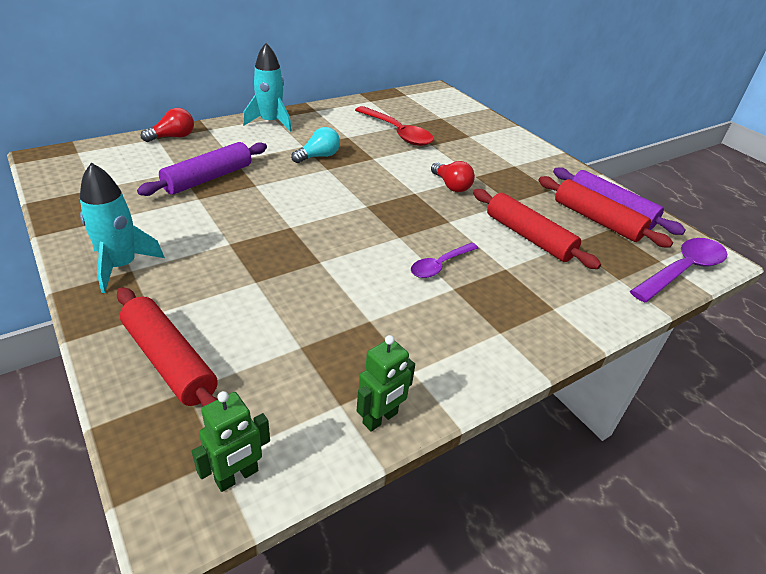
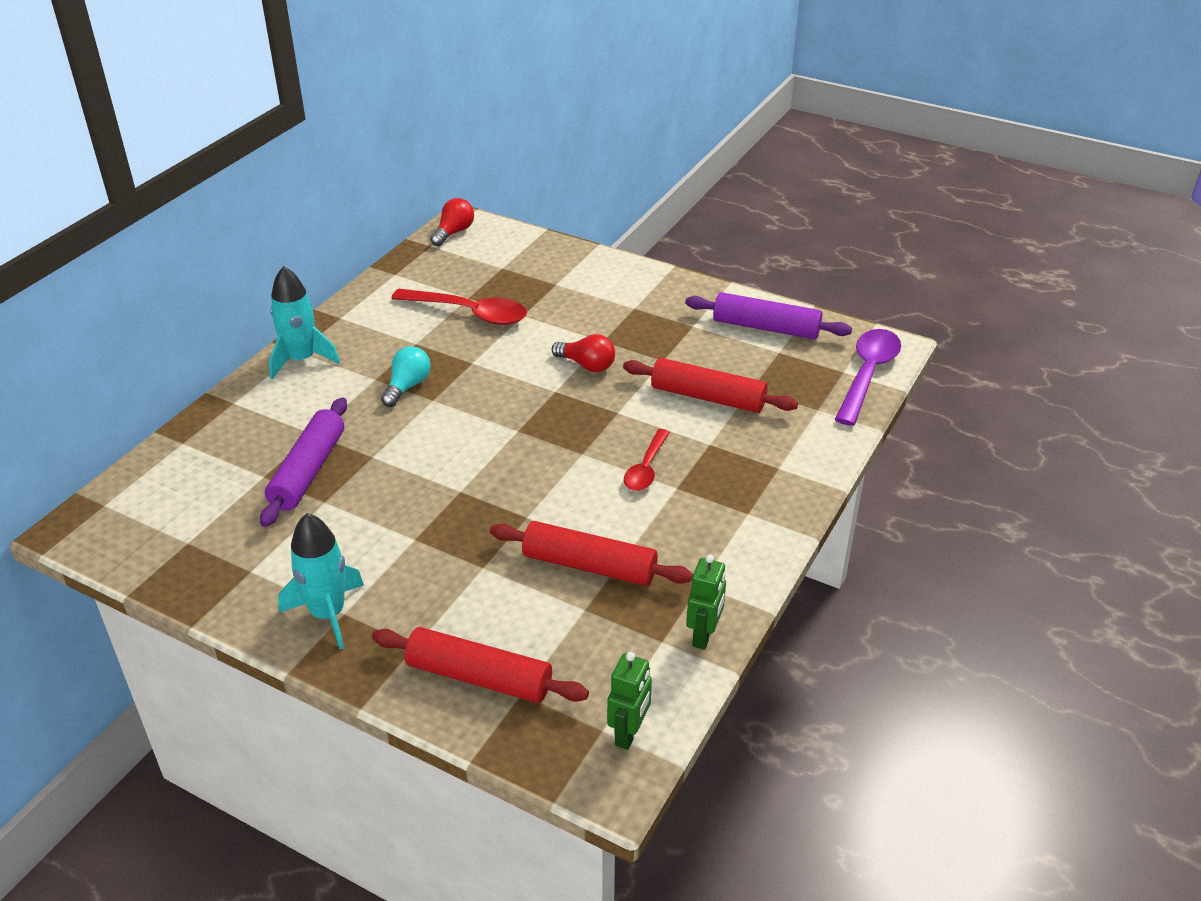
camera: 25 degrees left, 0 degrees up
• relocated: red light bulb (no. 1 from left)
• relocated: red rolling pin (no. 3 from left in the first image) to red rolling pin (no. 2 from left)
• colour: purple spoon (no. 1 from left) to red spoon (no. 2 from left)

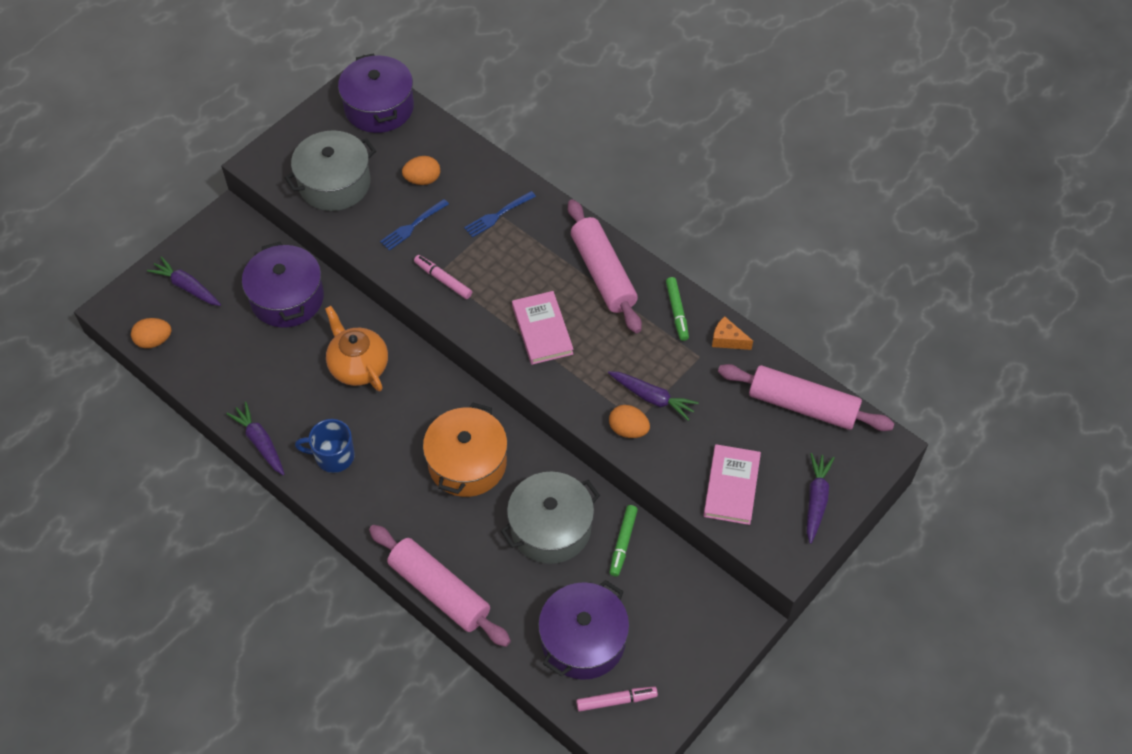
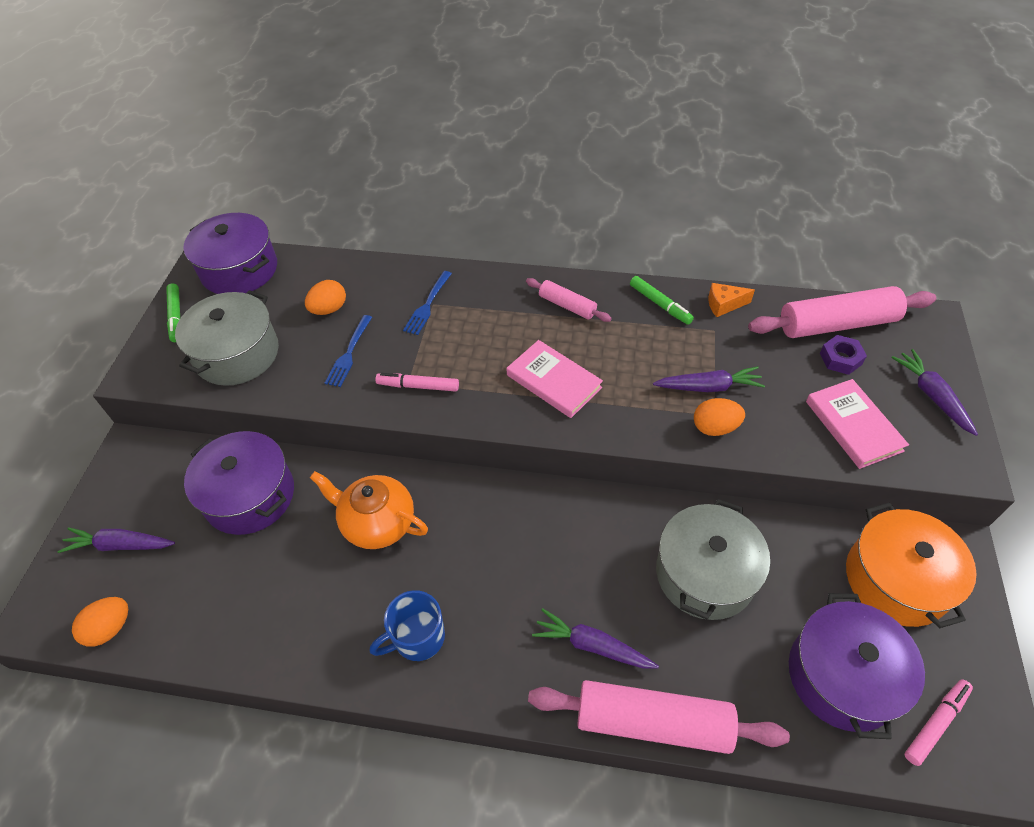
camera: 30 degrees left, 5 degrees down
• size: pink rolling pin (no. 2 from left in the first image) x0.54
• relocated: purple carrot (no. 2 from left)
• relocated: orange pot
• relocated: green marker (no. 1 from left)
• appeared: purple nut

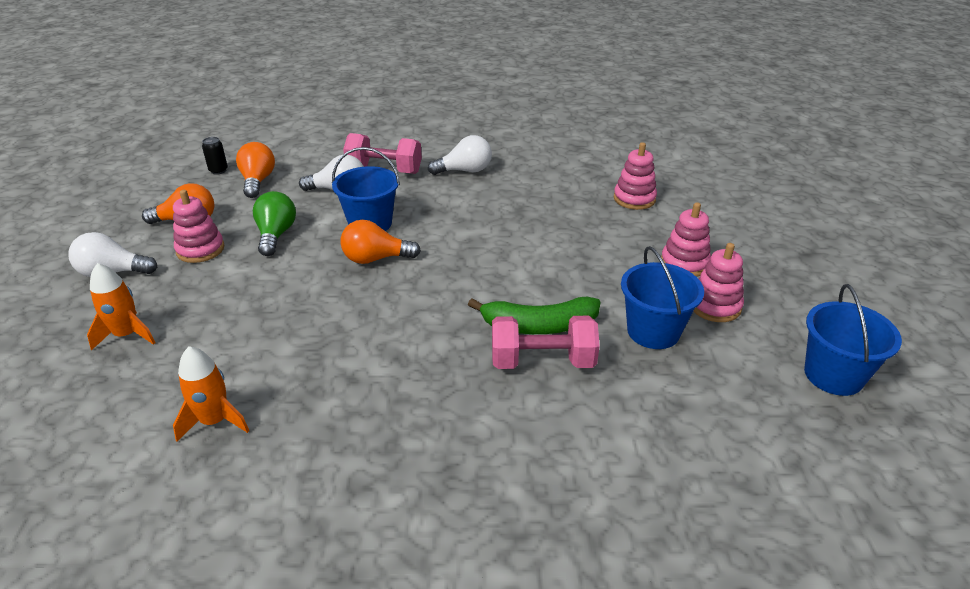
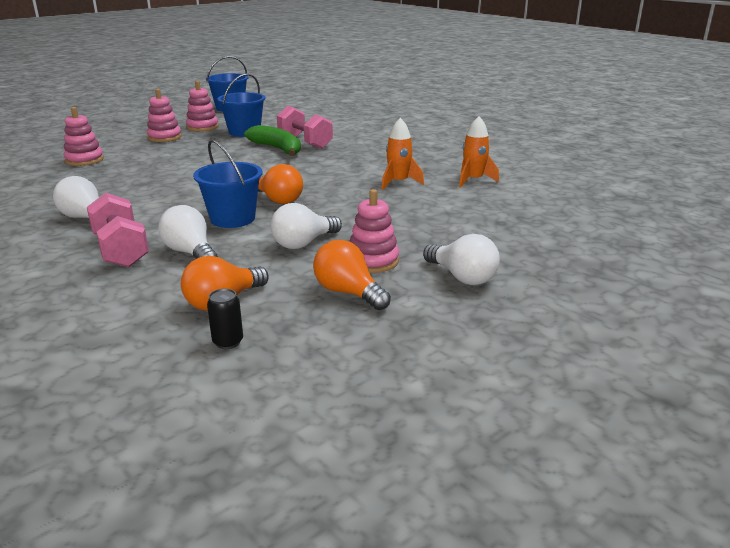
camera: 130 degrees left, 10 degrees down
• colour: green light bulb to white light bulb (no. 3 from left)
• relocated: orange rocket (no. 1 from left)

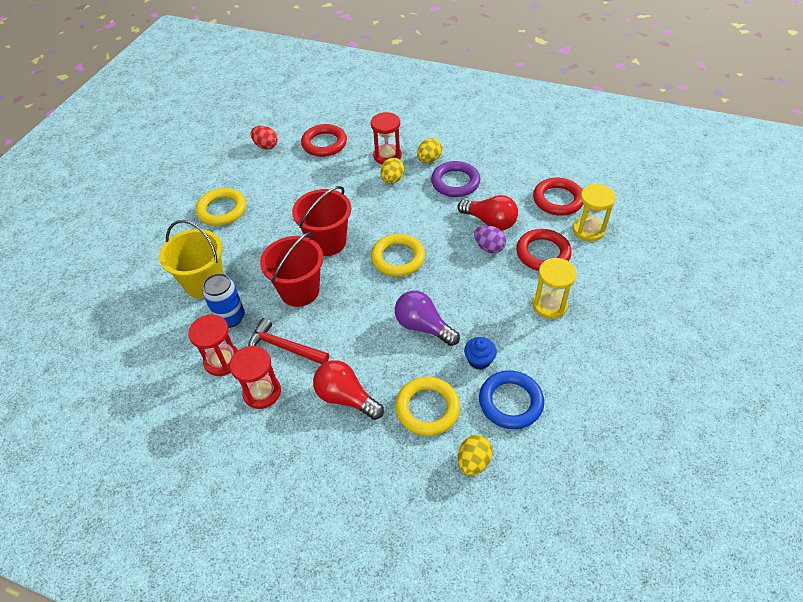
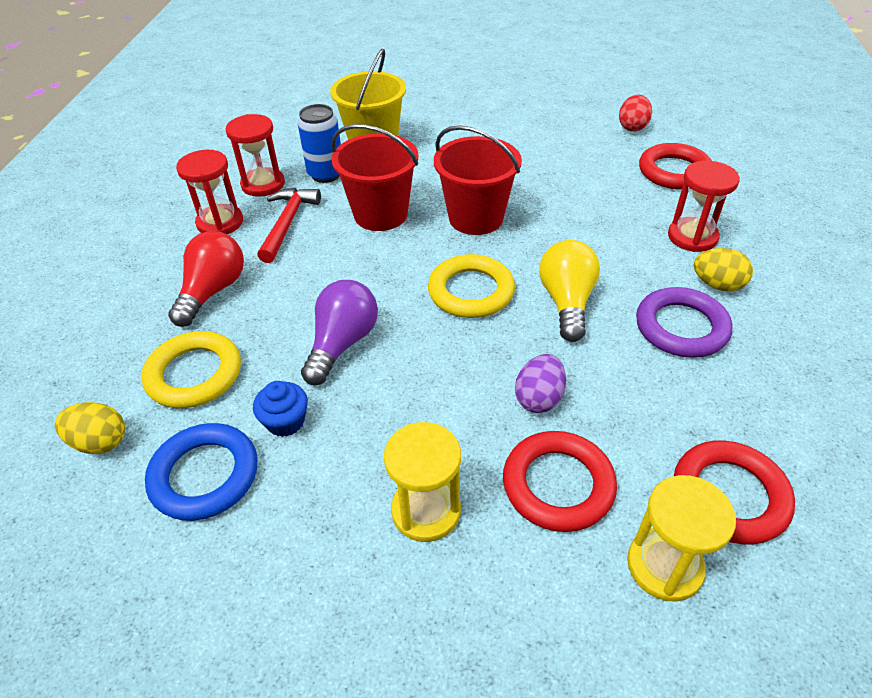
camera: 75 degrees right, 5 degrees down
• missing: yellow egg (no. 1 from left)
• missing: yellow ring (no. 1 from left)
• missing: red light bulb (no. 2 from left)
• appeared: yellow light bulb

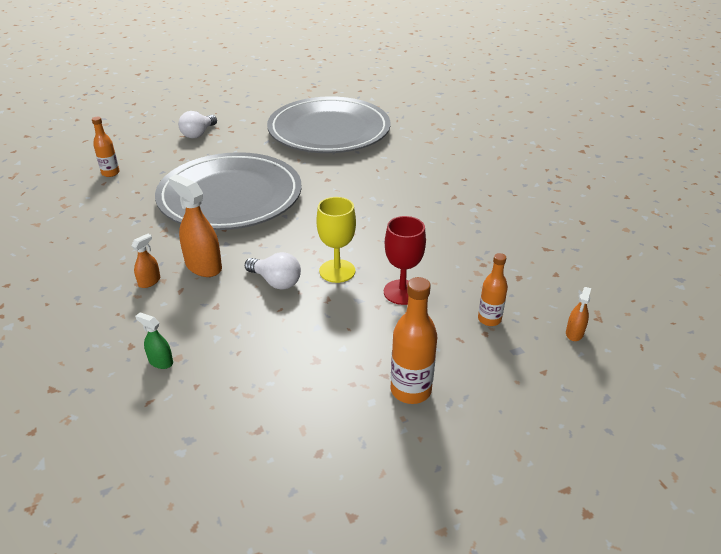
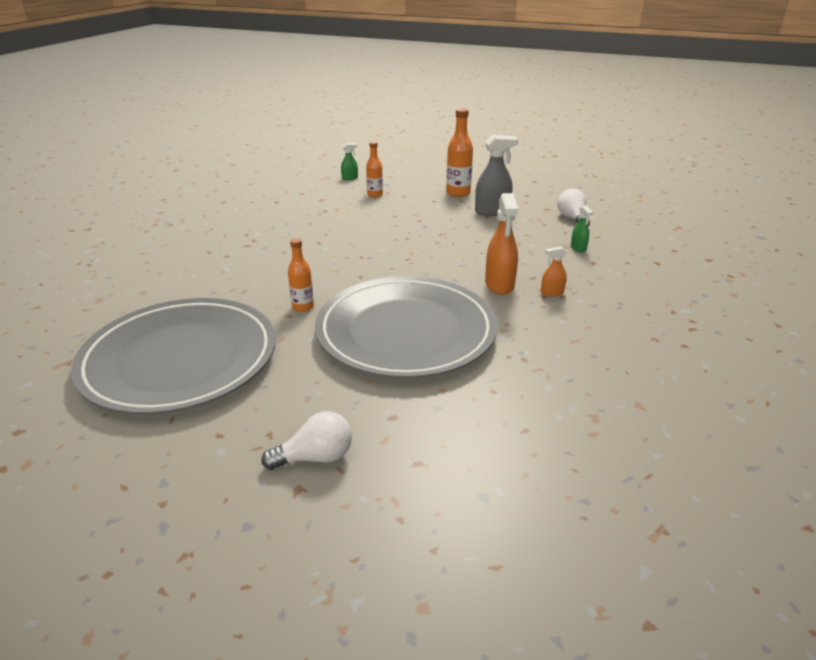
camera: 135 degrees left, 5 degrees down
• relocated: orange bottle (no. 1 from left)
• missing: yellow goblet
• missing: red goblet
• relocated: white light bulb (no. 2 from left)
• colour: orange spray bottle (no. 3 from left) to green spray bottle (no. 1 from left)
• appeared: grey spray bottle

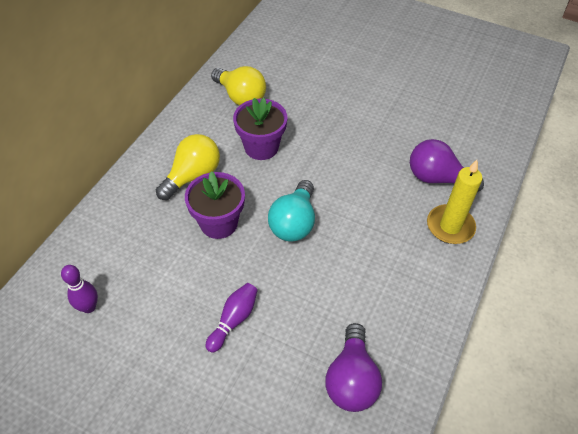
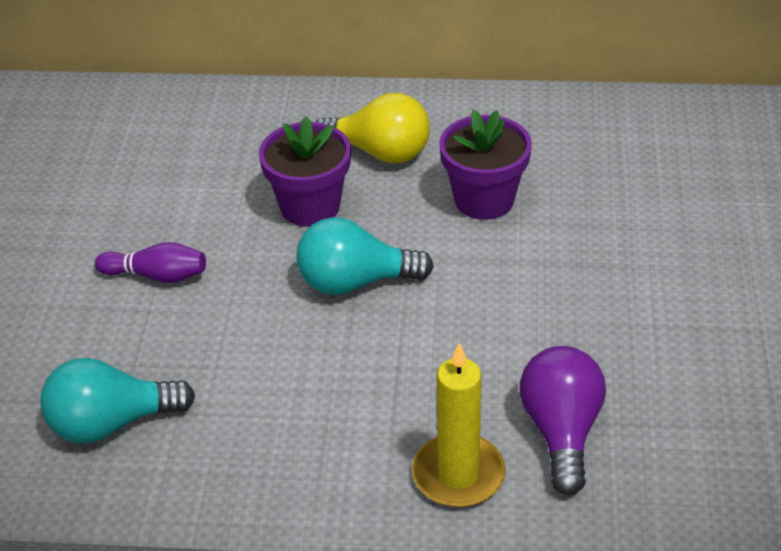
camera: 70 degrees right, 10 degrees down
• missing: yellow light bulb (no. 2 from left)
• missing: purple bowling pin (no. 1 from left)
• colour: purple light bulb (no. 1 from left) to turquoise light bulb (no. 1 from left)

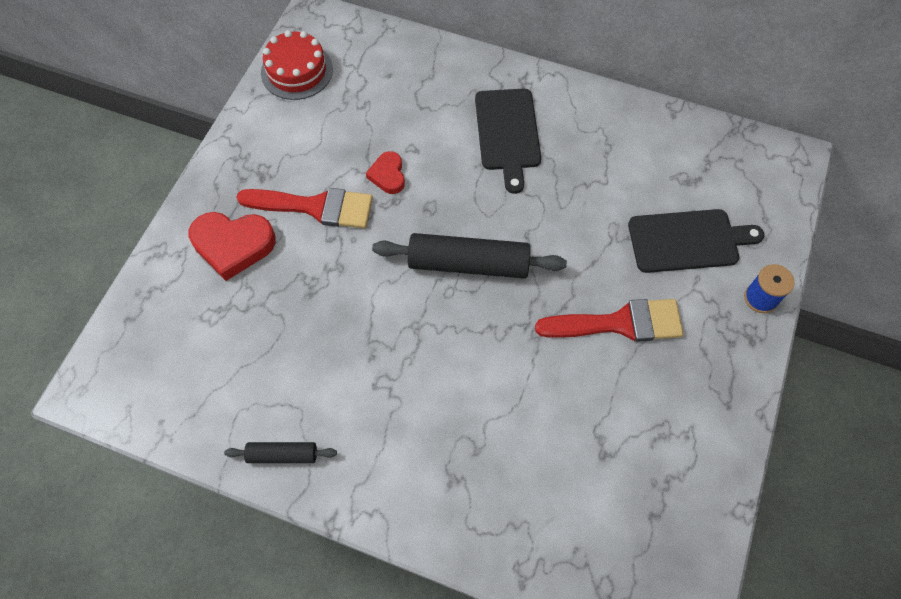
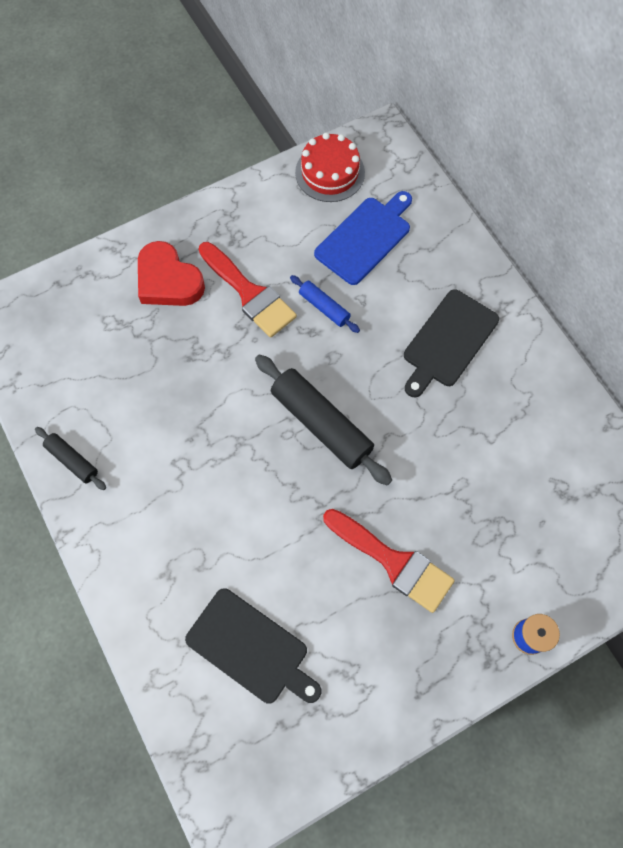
camera: 40 degrees right, 5 degrees up
• exchanged: red heart (no. 2 from left) to blue rolling pin
• relocated: black cutting board (no. 2 from left in the first image) to black cutting board (no. 1 from left)
• appeared: blue cutting board

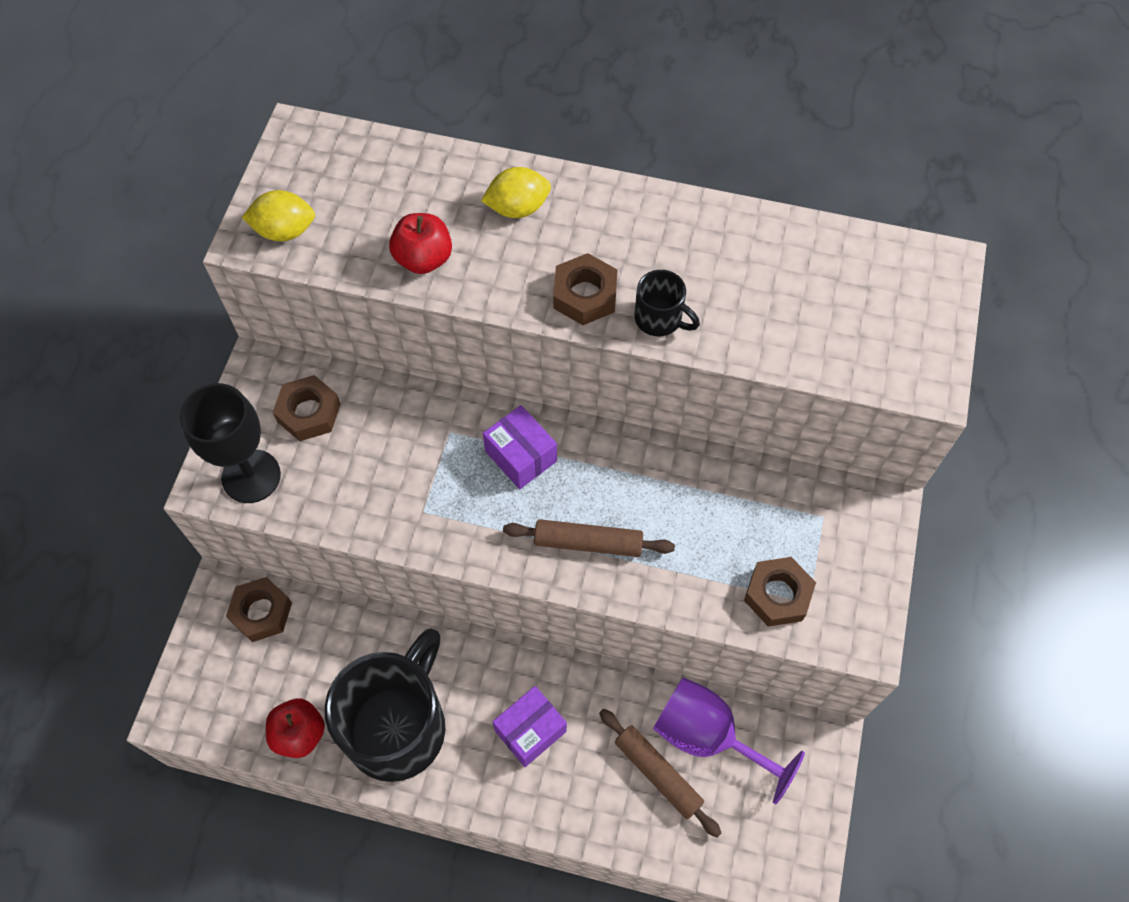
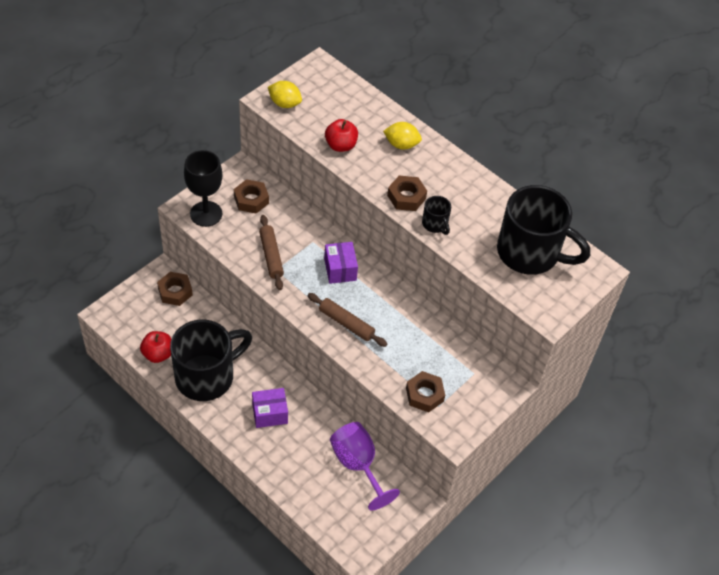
camera: 25 degrees right, 10 degrees down
• relocated: brown rolling pin (no. 2 from left in the first image) to brown rolling pin (no. 1 from left)
• appeared: black mug (no. 3 from left)

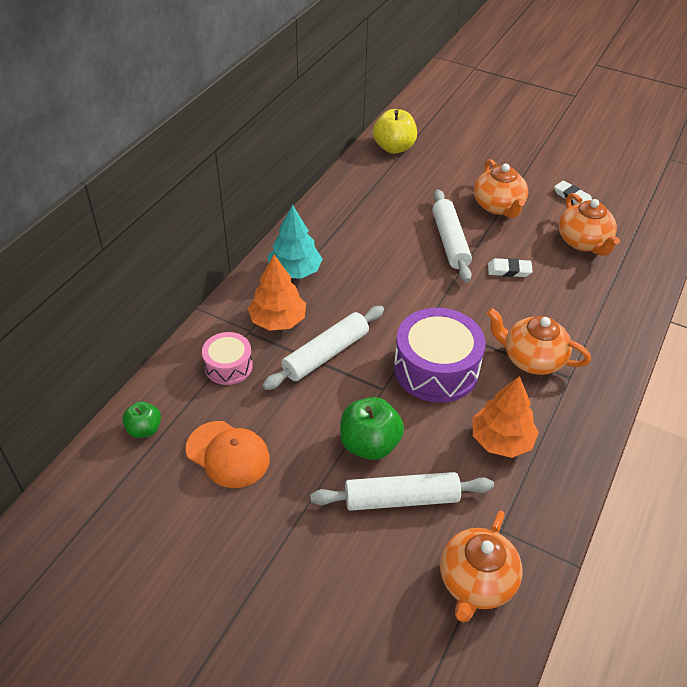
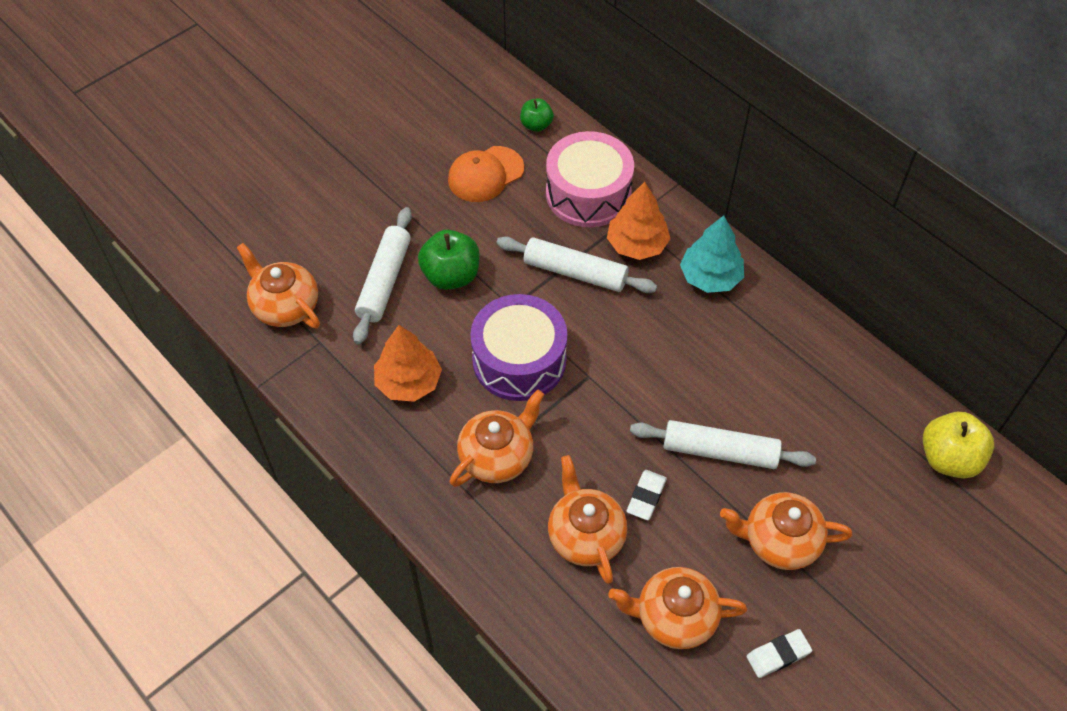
camera: 110 degrees right, 10 degrees up
• spun: white rolling pin (no. 1 from left in the first image) 45 degrees counterclockwise
• size: pink drum x1.79
• appeared: orange teapot (no. 3 from left)

